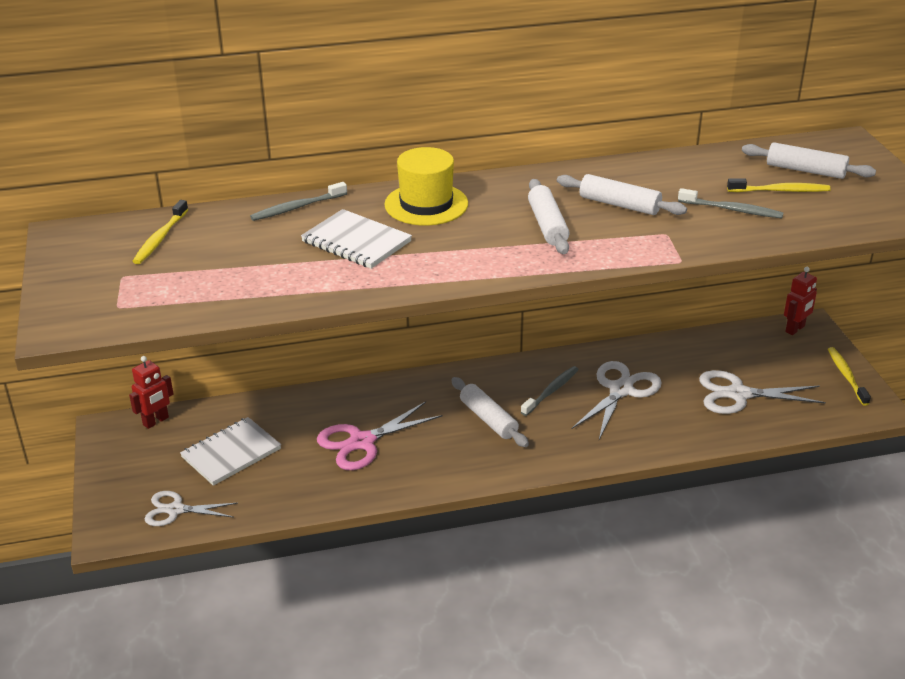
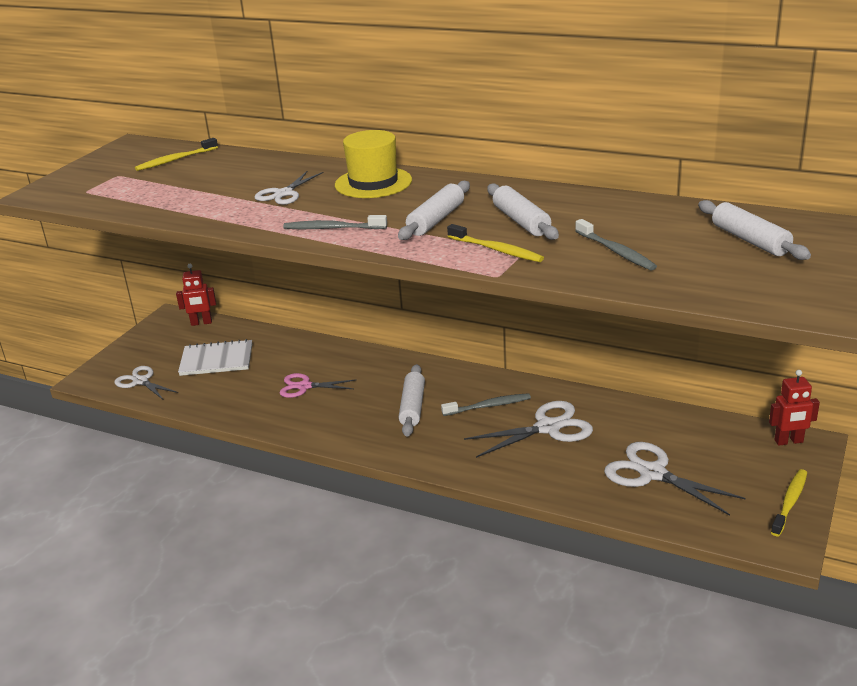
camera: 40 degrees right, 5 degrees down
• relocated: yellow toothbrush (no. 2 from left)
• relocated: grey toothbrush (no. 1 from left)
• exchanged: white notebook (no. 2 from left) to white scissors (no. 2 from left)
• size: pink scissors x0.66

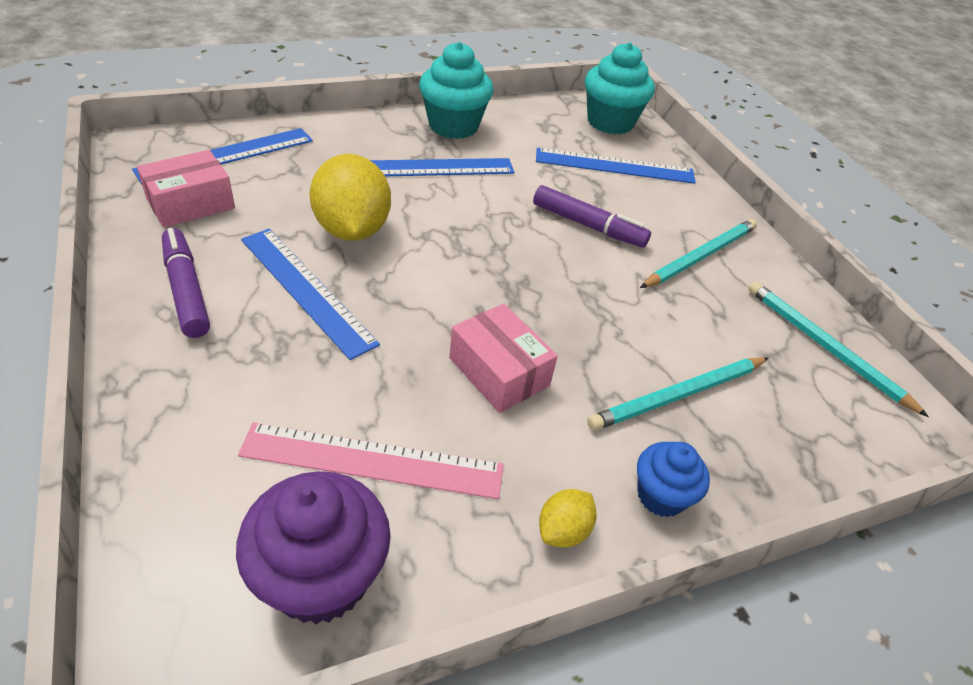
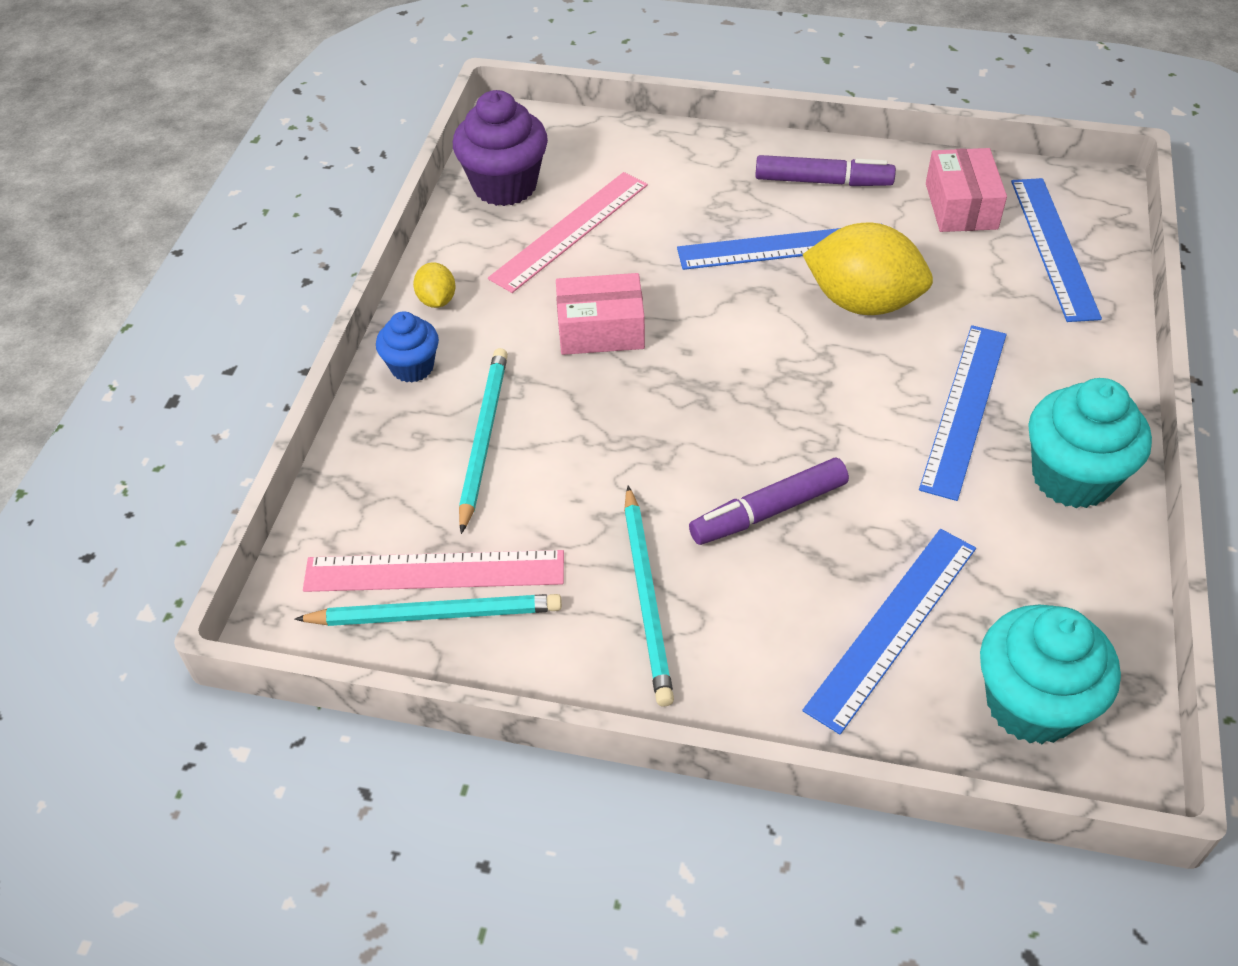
camera: 130 degrees right, 5 degrees up
• appeared: pink ruler (no. 1 from left)

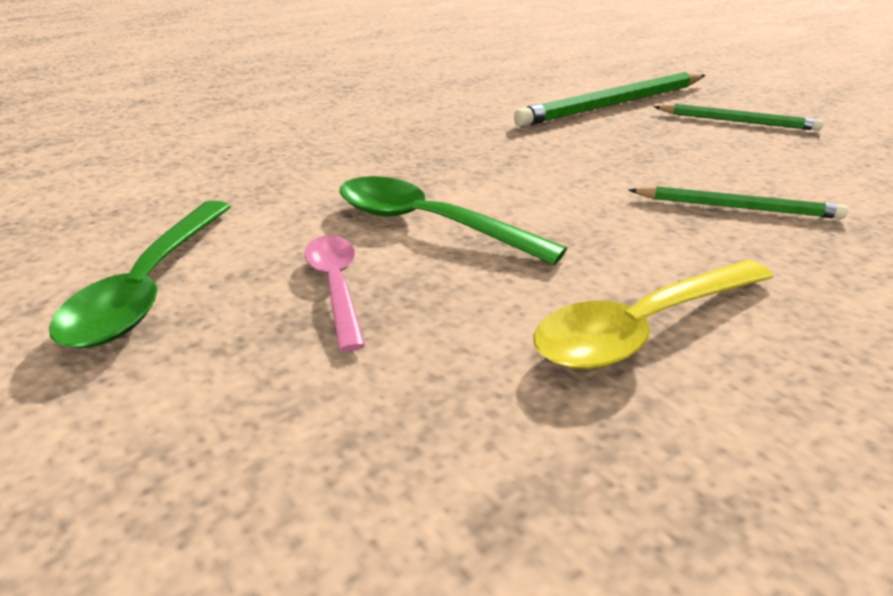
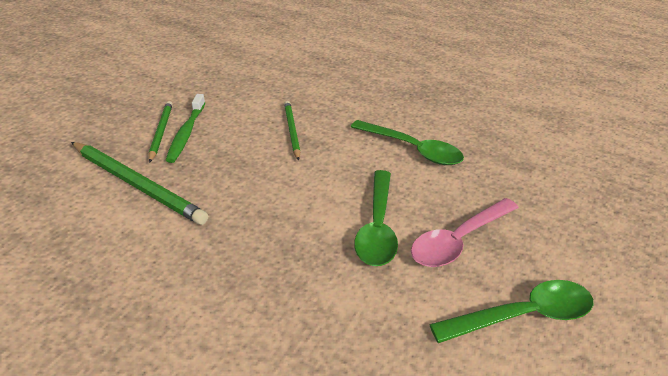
camera: 115 degrees left, 5 degrees up
• size: pink spoon x1.55
• colour: yellow spoon to green spoon (no. 2 from left)
• appeared: green toothbrush

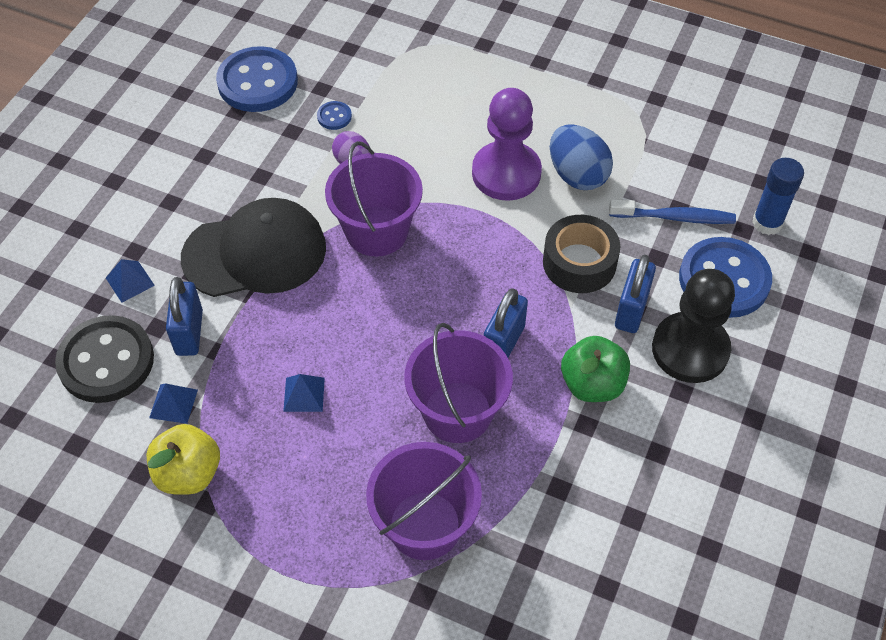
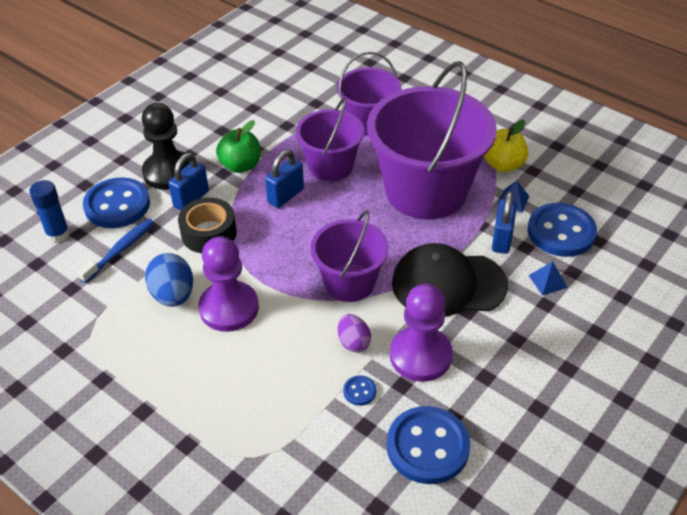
camera: 165 degrees left, 10 degrees down
• spun: blue toothbrush 105 degrees clockwise
• colour: black button to blue button (no. 4 from left)
• exchanged: blue pyramid (no. 3 from left) to purple bucket (no. 4 from left)
• appeared: purple pawn (no. 2 from left)

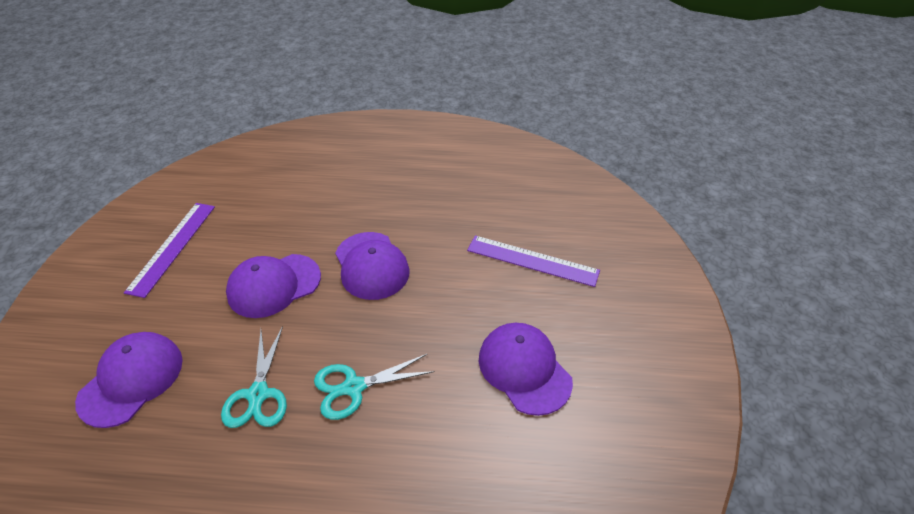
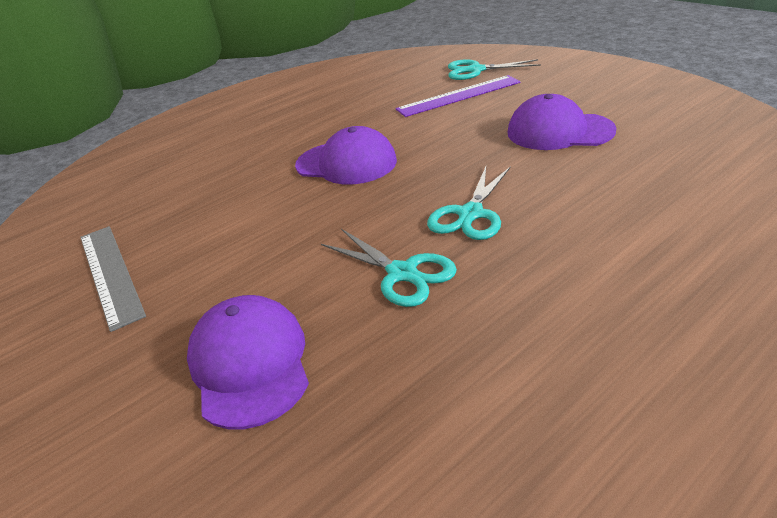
camera: 40 degrees left, 10 degrees down
• colour: purple ruler (no. 1 from left) to grey ruler
• missing: purple cap (no. 2 from left)
• appeared: turquoise scissors (no. 3 from left)

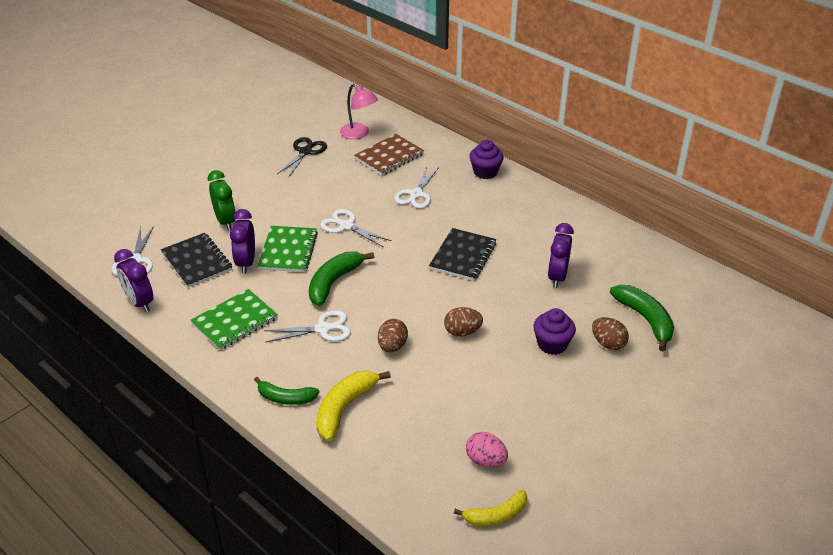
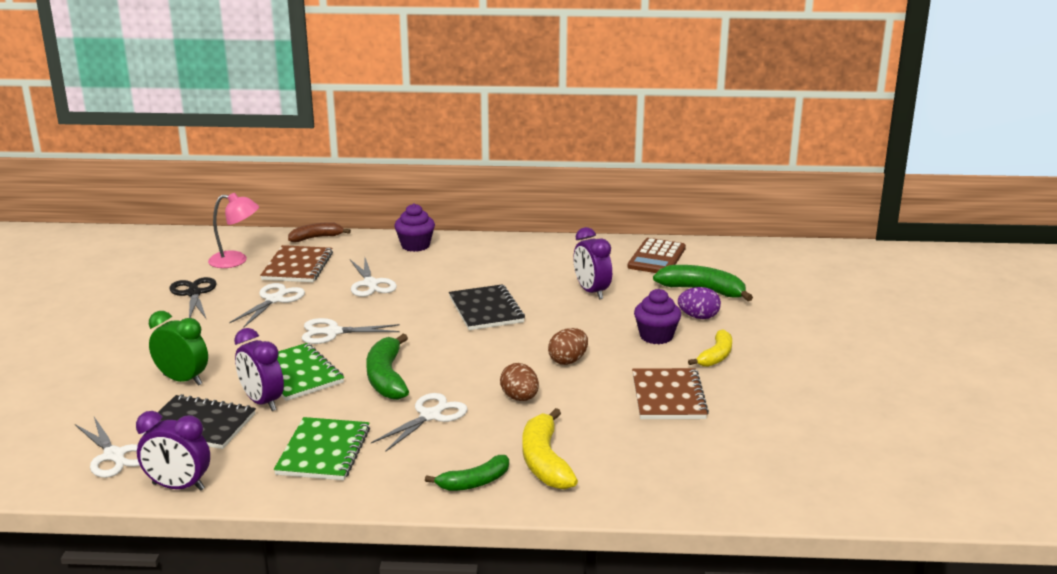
camera: 40 degrees left, 15 degrees down
• colour: brown egg (no. 3 from left) to purple egg
• missing: pink egg
• relocated: yellow banana (no. 2 from left)
• appeared: brown banana
• appeared: brown calculator
• appeared: white scissors (no. 2 from left)
• appeared: brown notebook (no. 2 from left)

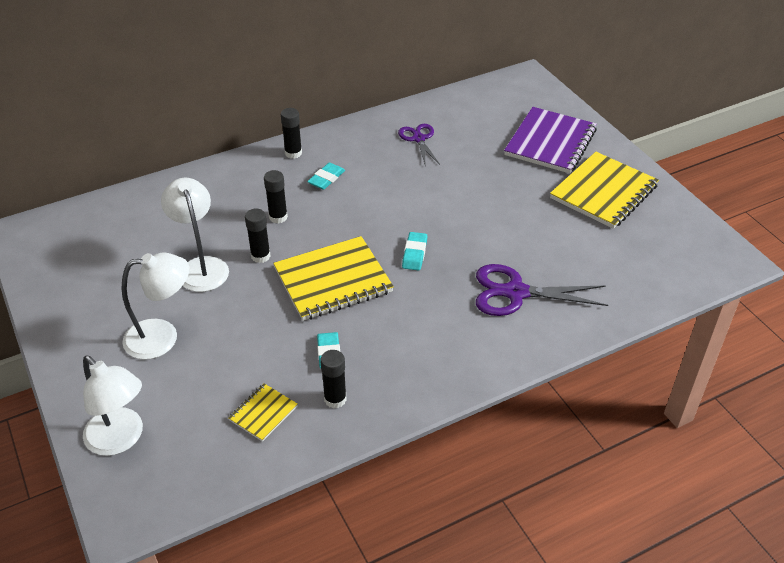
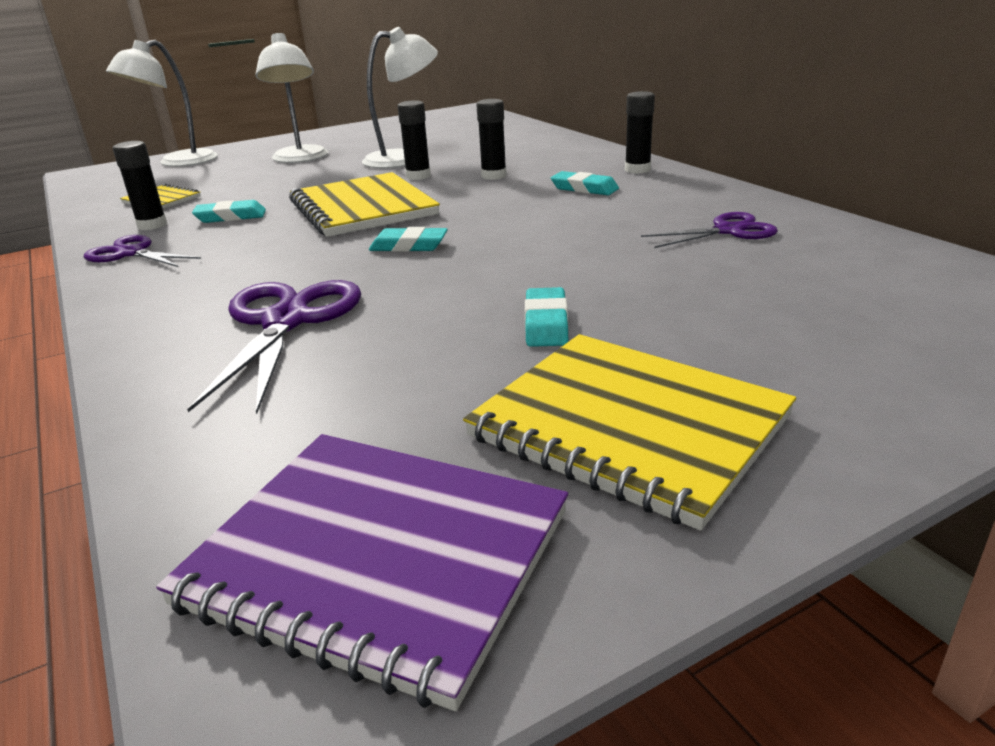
camera: 90 degrees right, 15 degrees down
• relocated: purple notebook
• appeared: purple scissors (no. 1 from left)
• appeared: turquoise eraser (no. 3 from left)

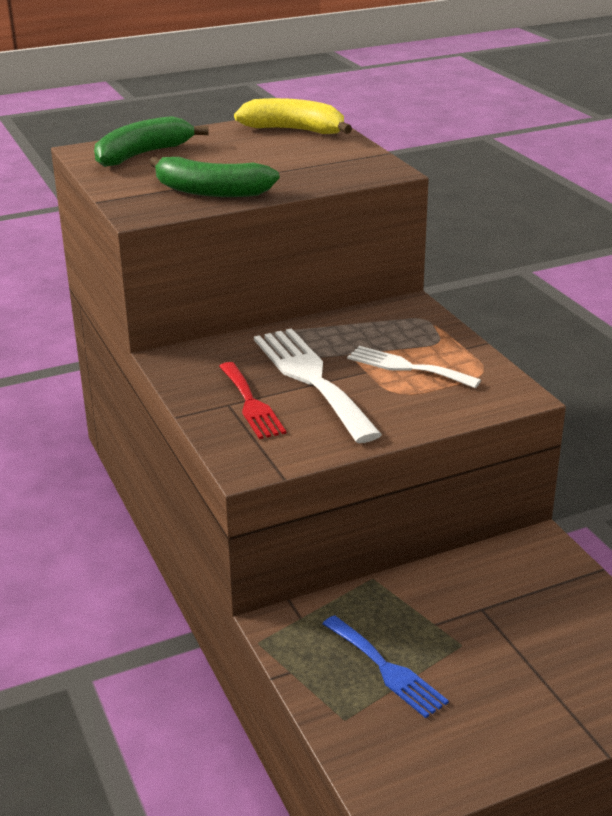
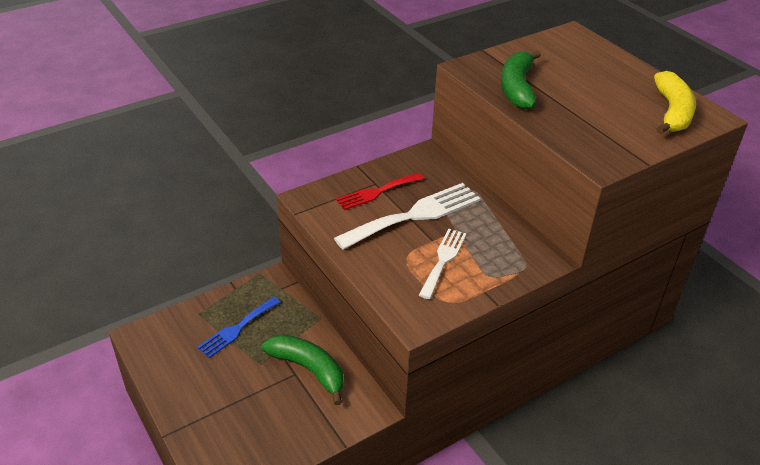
camera: 80 degrees right, 10 degrees up
• relocated: green banana (no. 1 from left)

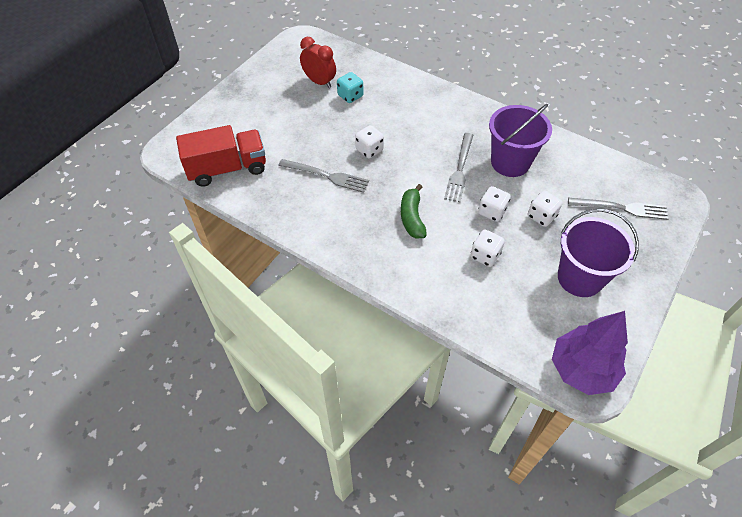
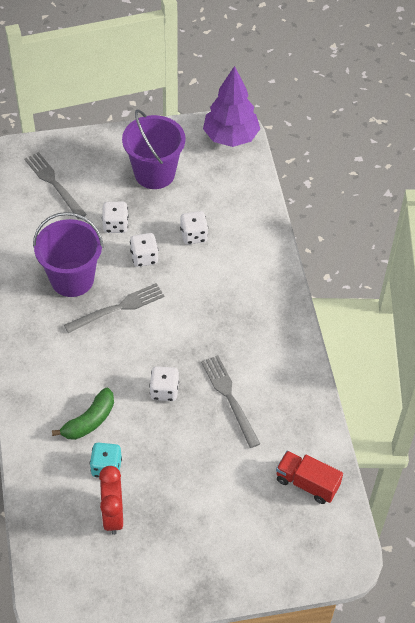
camera: 135 degrees left, 0 degrees up
• size: red truck x0.64
• relocated: green banana

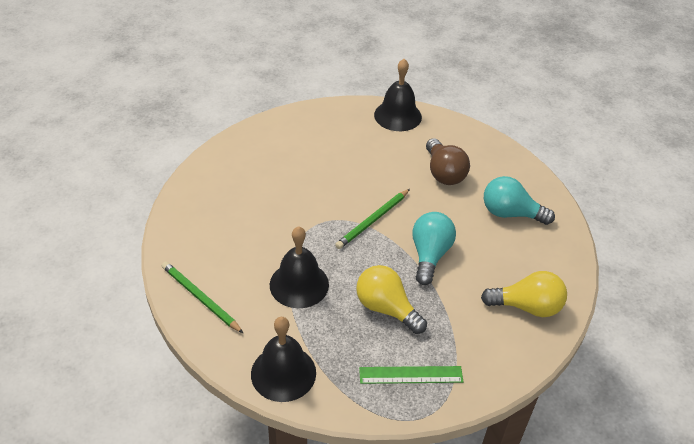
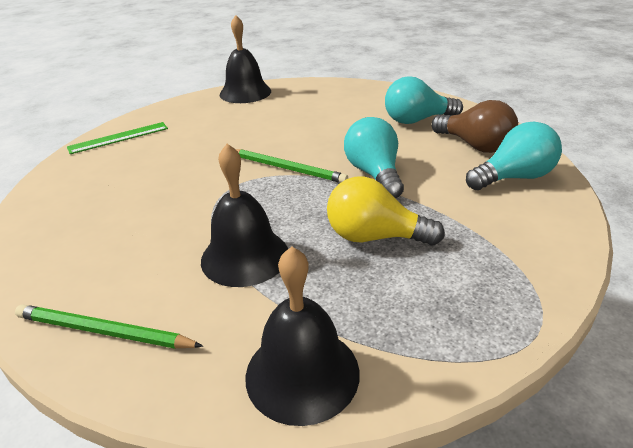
camera: 25 degrees left, 10 degrees down
• relocated: brown light bulb
• spun: green pencil (no. 2 from left) 75 degrees counterclockwise
• colour: yellow light bulb (no. 2 from left) to turquoise light bulb (no. 3 from left)
• relocated: green ruler

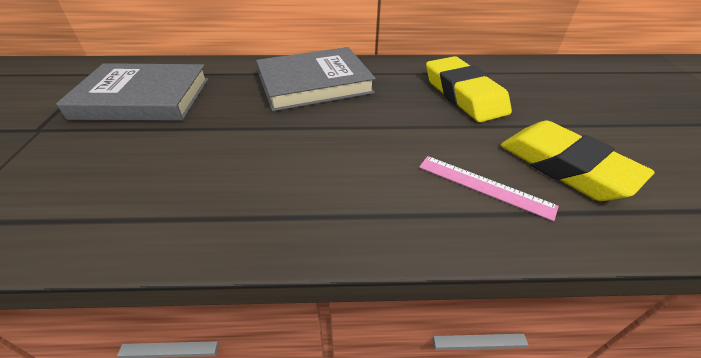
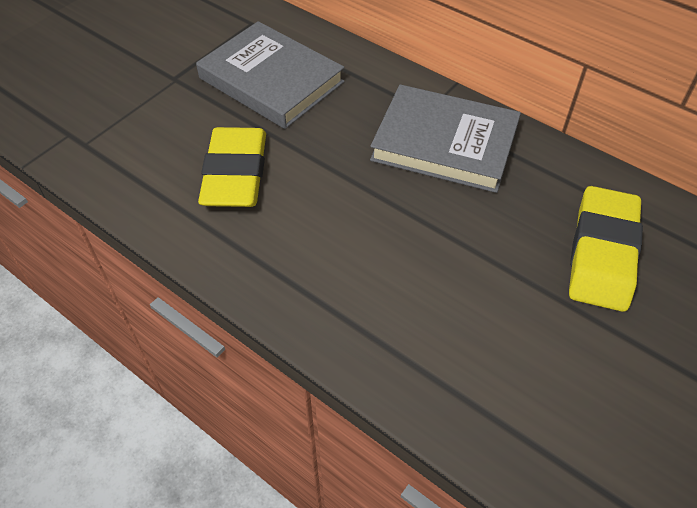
camera: 40 degrees right, 10 degrees up
• relocated: yellow eraser (no. 2 from left in the first image) to yellow eraser (no. 1 from left)
• missing: pink ruler

